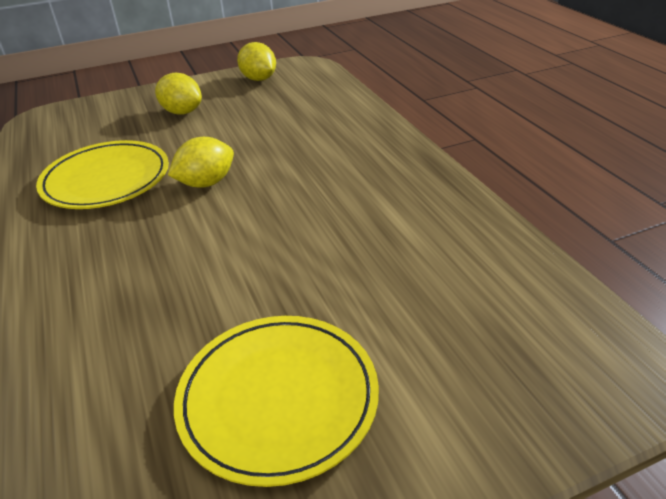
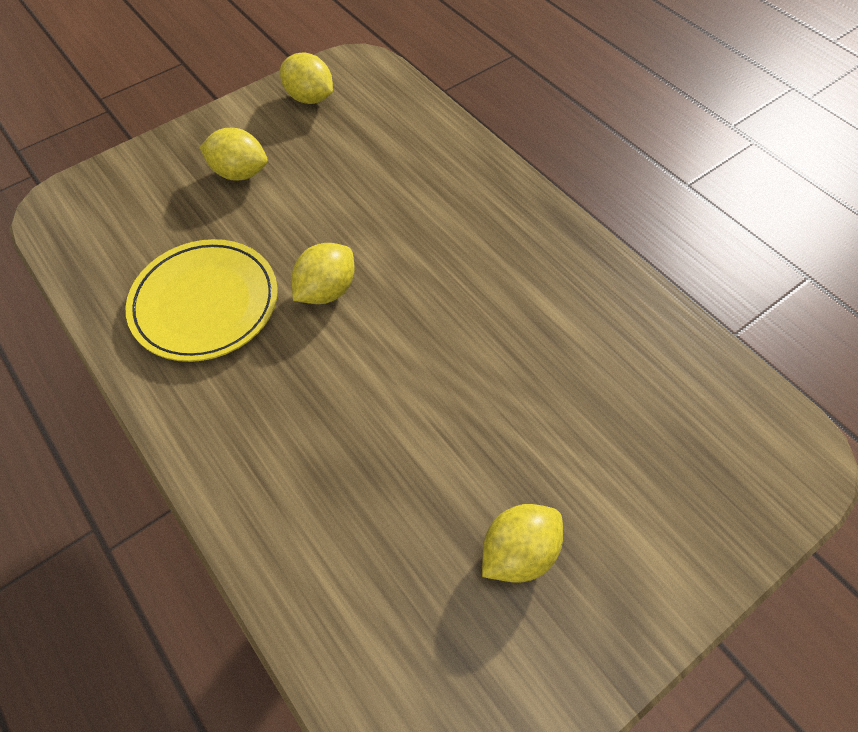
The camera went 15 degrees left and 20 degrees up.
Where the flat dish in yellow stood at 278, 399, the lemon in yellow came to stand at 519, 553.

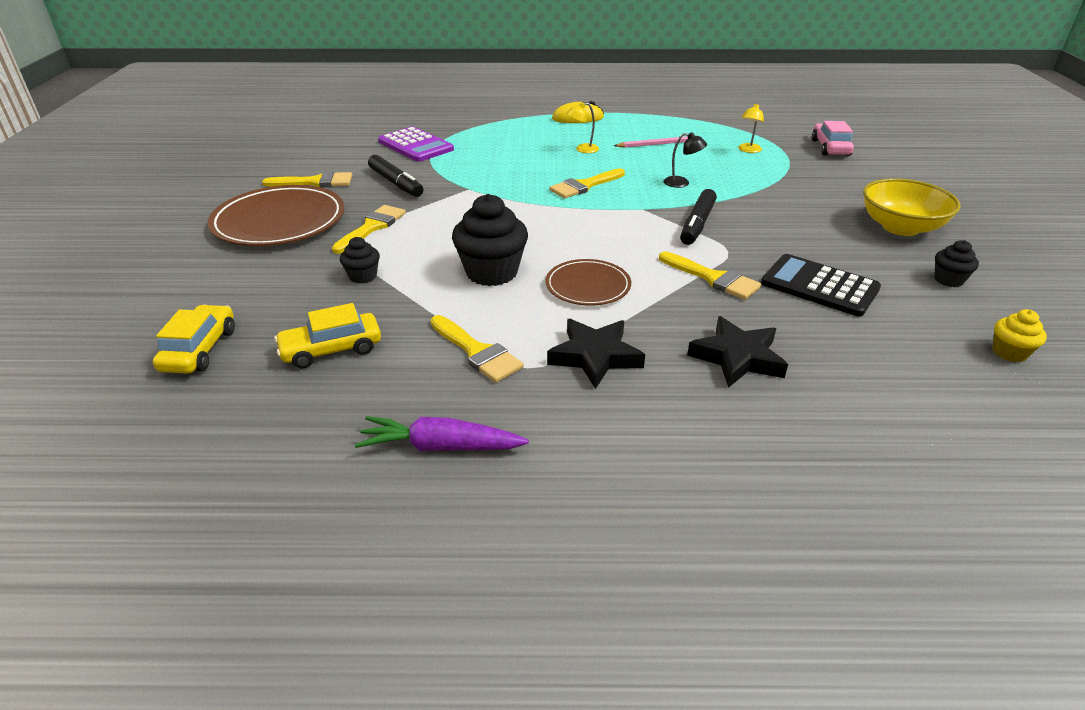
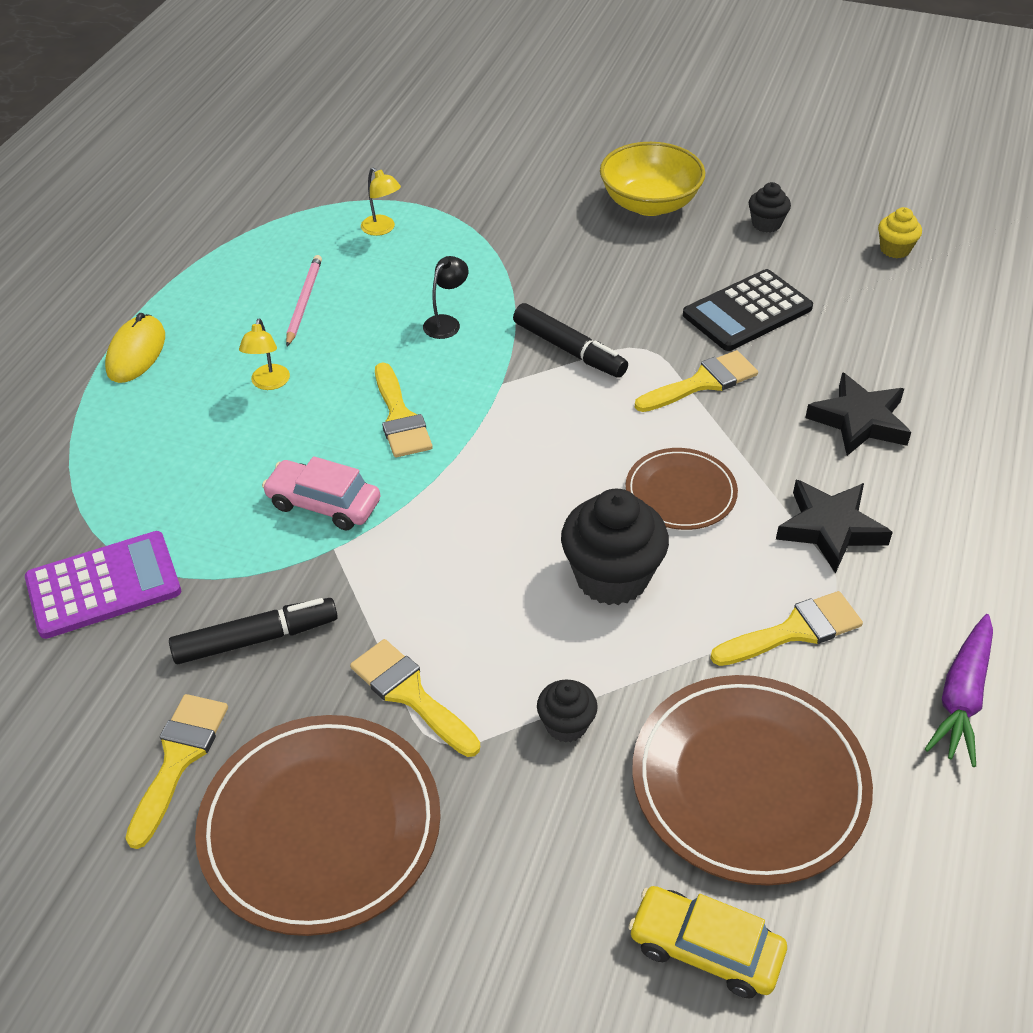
The camera went 70 degrees left and 10 degrees up.
Where the toy car in yellow stood at 331, 349, the flat dish in russet came to stand at 749, 782.
The toy car in rosy ended up elsewhere, having gone from 830, 148 to 323, 504.

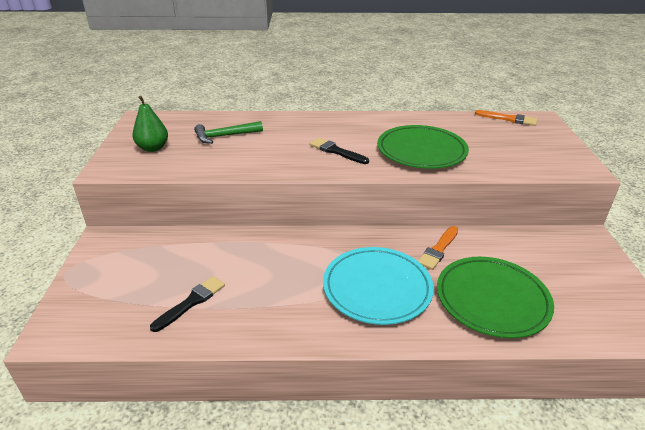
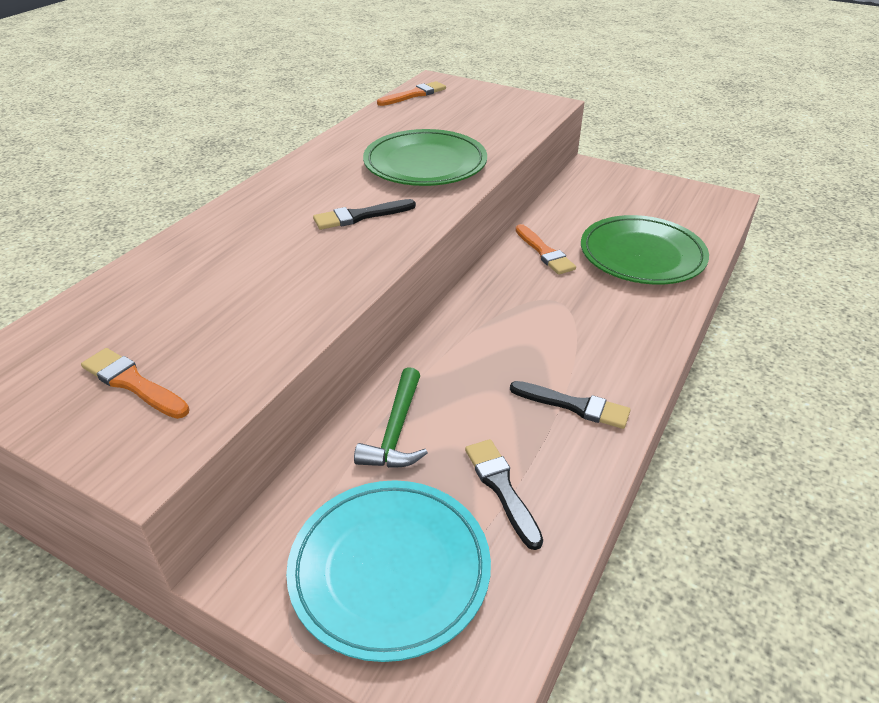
The camera went 60 degrees left and 5 degrees up.
Where the pear in leaf-green stood at 153, 148, the paint brush in orange came to stand at 132, 383.
The hammer in leaf-green ended up elsewhere, having gone from 224, 136 to 396, 431.
The flat dish in aqua ended up elsewhere, having gone from 377, 288 to 390, 570.
The second view gained the paint brush in jet-black at 574, 406.

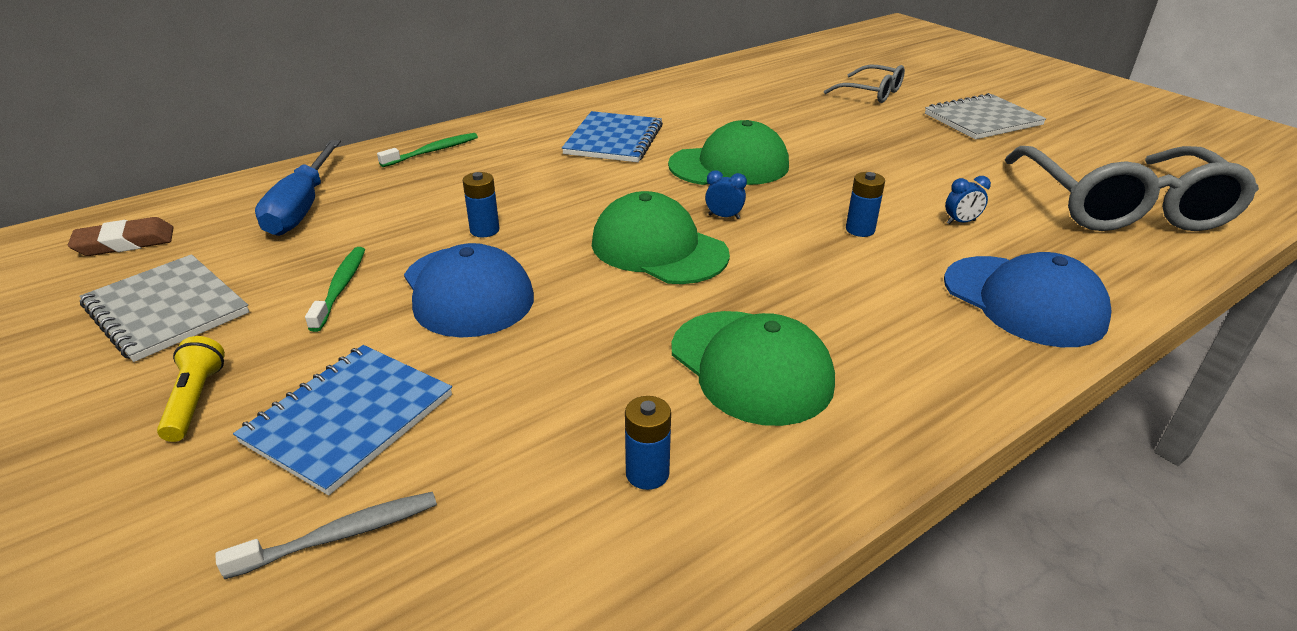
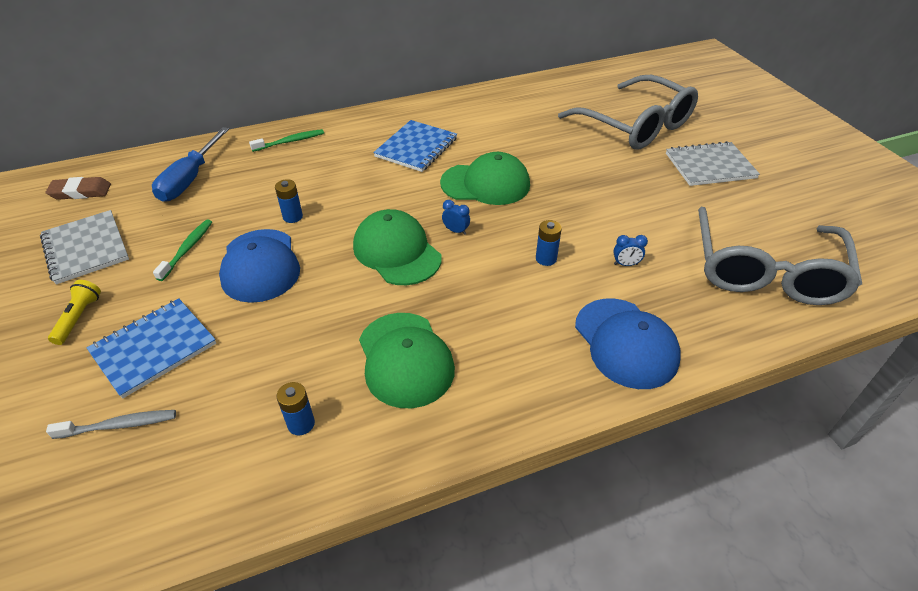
The camera went 15 degrees right and 10 degrees up.
The size of the glasses in ash-grey at 872, 93 changed by a factor of 2.01.

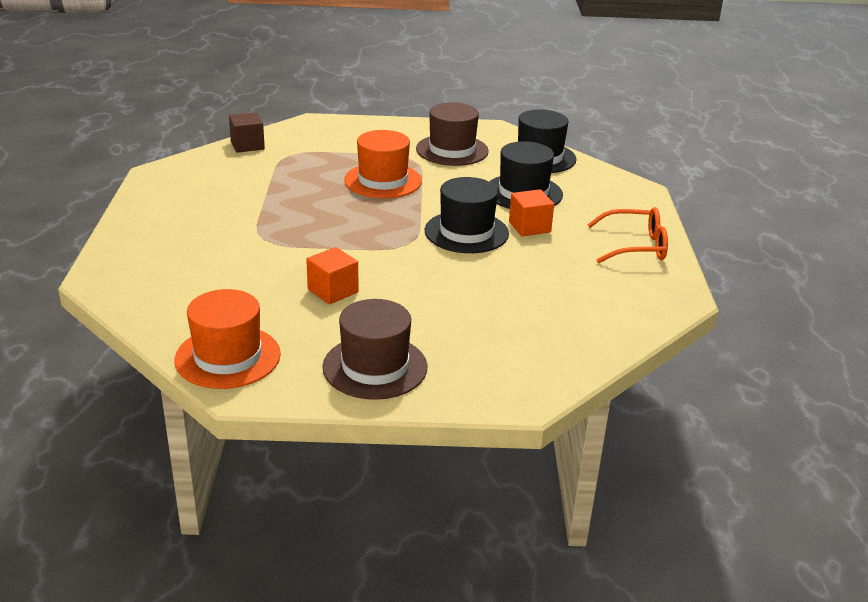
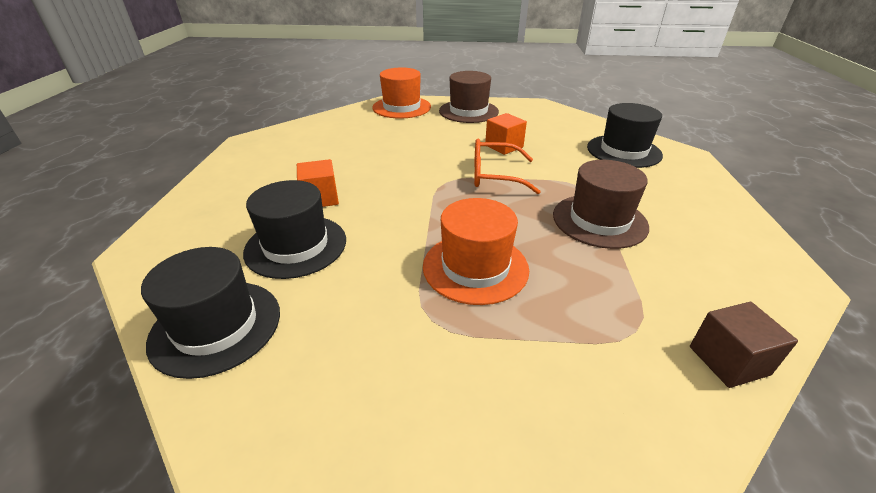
The camera went 175 degrees left and 5 degrees up.
The hat in orange ended up elsewhere, having gone from 228, 357 to 401, 107.
The hat in russet ended up elsewhere, having gone from 452, 150 to 599, 220.
The hat in jet-black ended up elsewhere, having gone from 466, 232 to 623, 151.
The glasses in orange ended up elsewhere, having gone from 635, 246 to 494, 175.

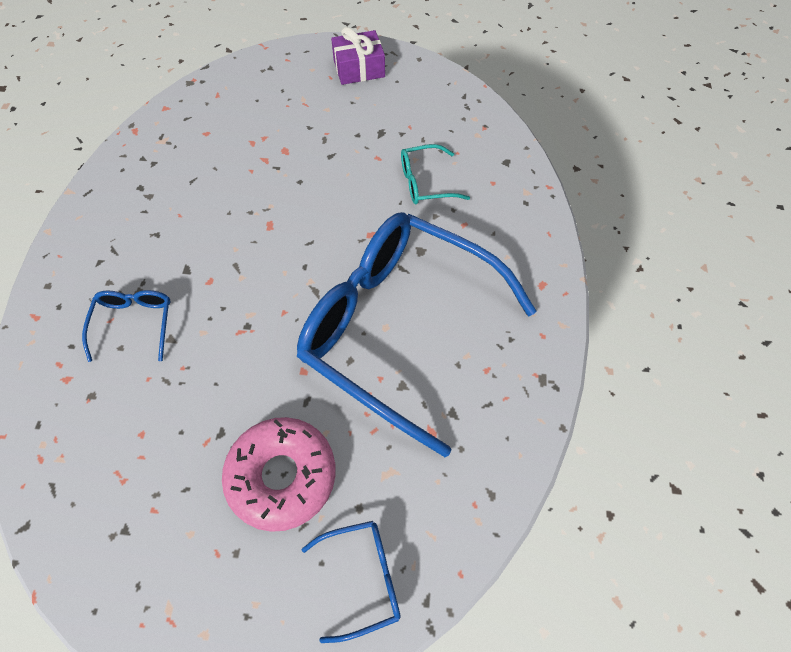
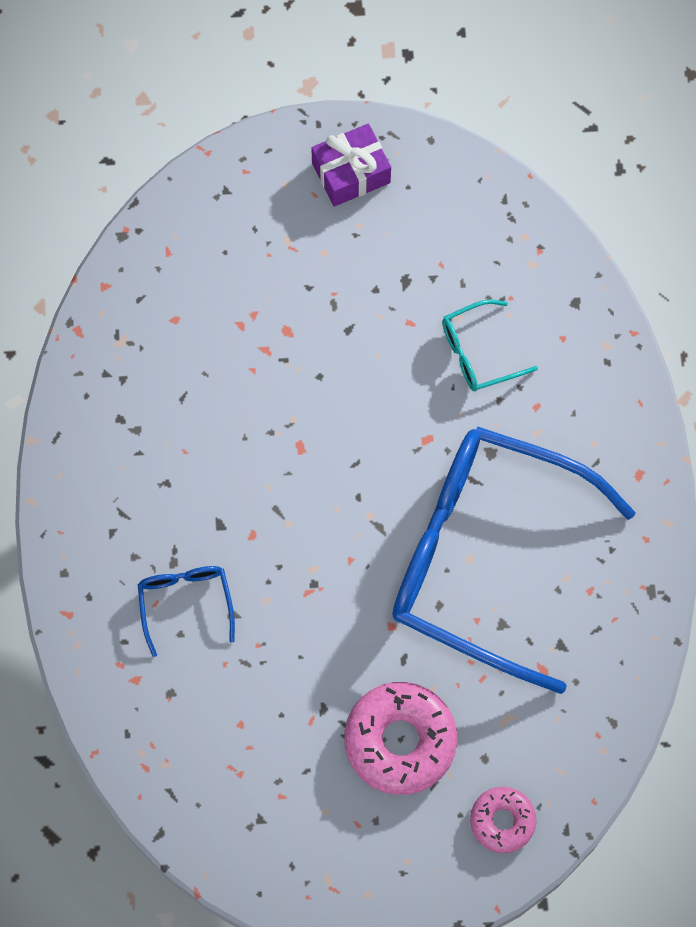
The camera went 10 degrees left and 10 degrees up.
Where the glasses in royal blue stood at 362, 578, the doughnut in rosy came to stand at 502, 821.

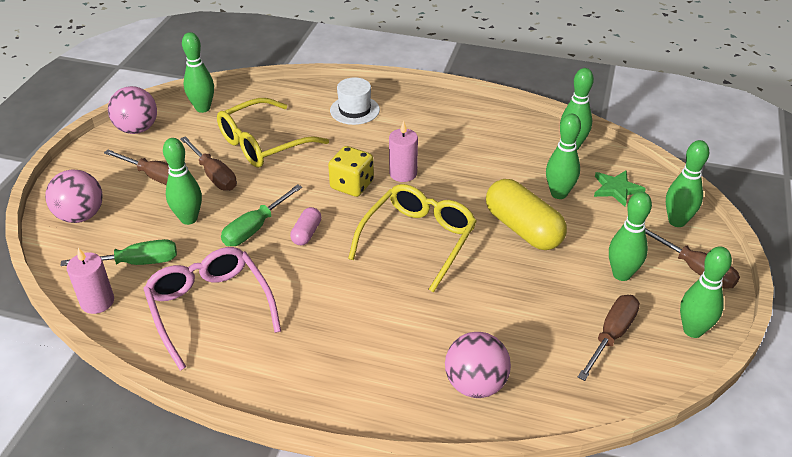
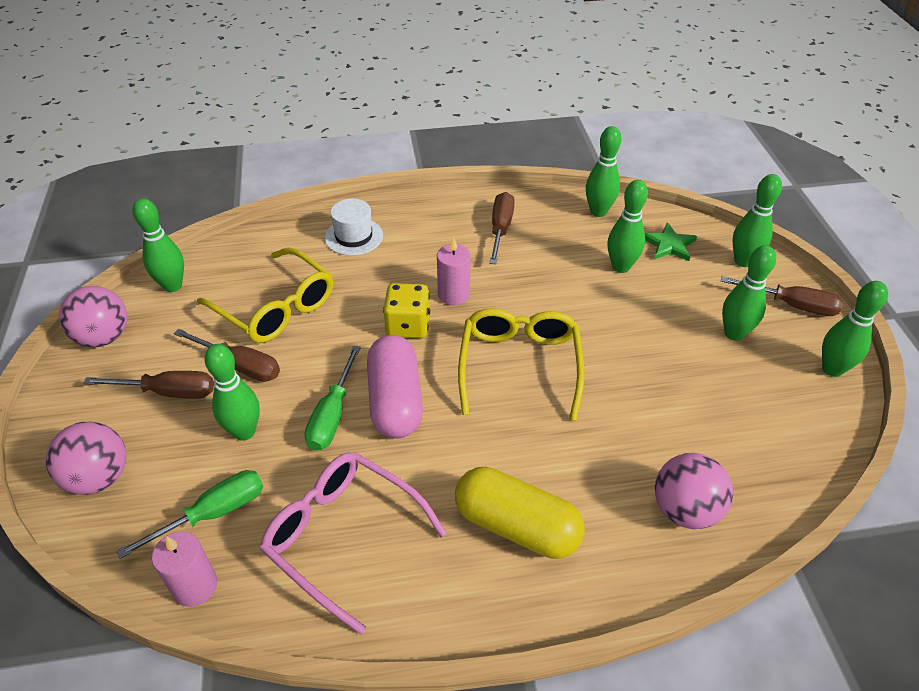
The camera went 25 degrees left and 5 degrees up.
The glasses in yellow at 264, 143 ended up facing another way, 75 degrees counterclockwise from before.
The size of the capsule in rosy at 306, 233 changed by a factor of 2.03.
The capsule in yellow ended up elsewhere, having gone from 523, 229 to 516, 526.
The screwdriver in russet ended up elsewhere, having gone from 611, 335 to 500, 229.

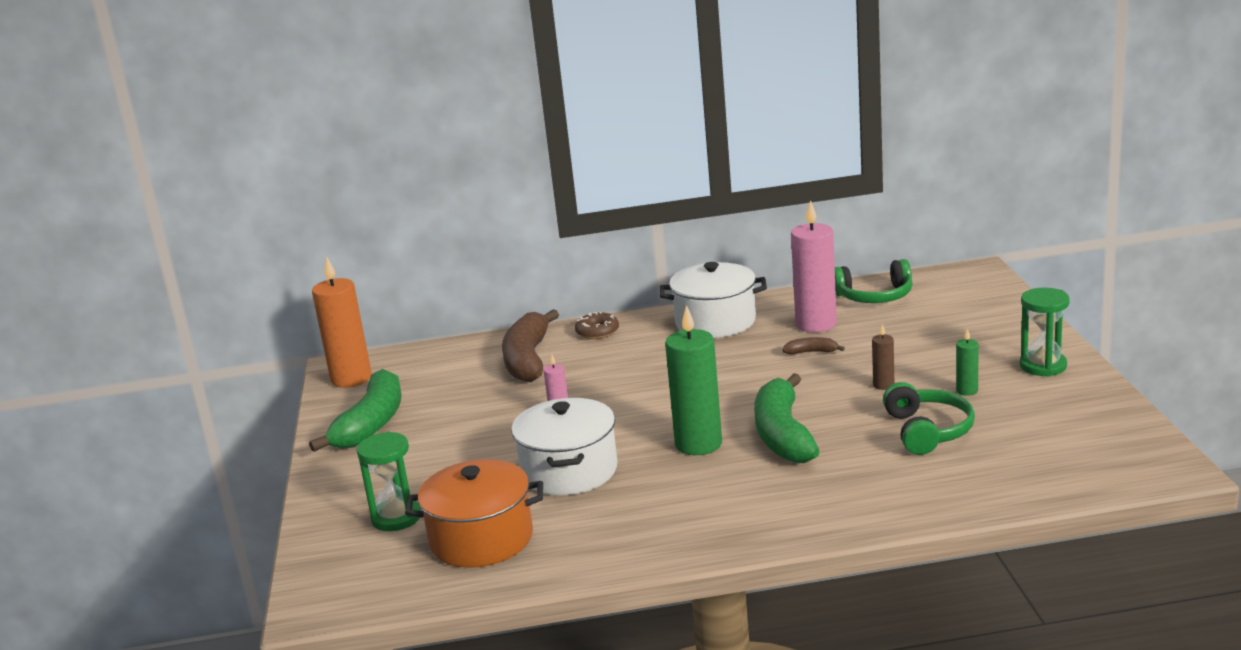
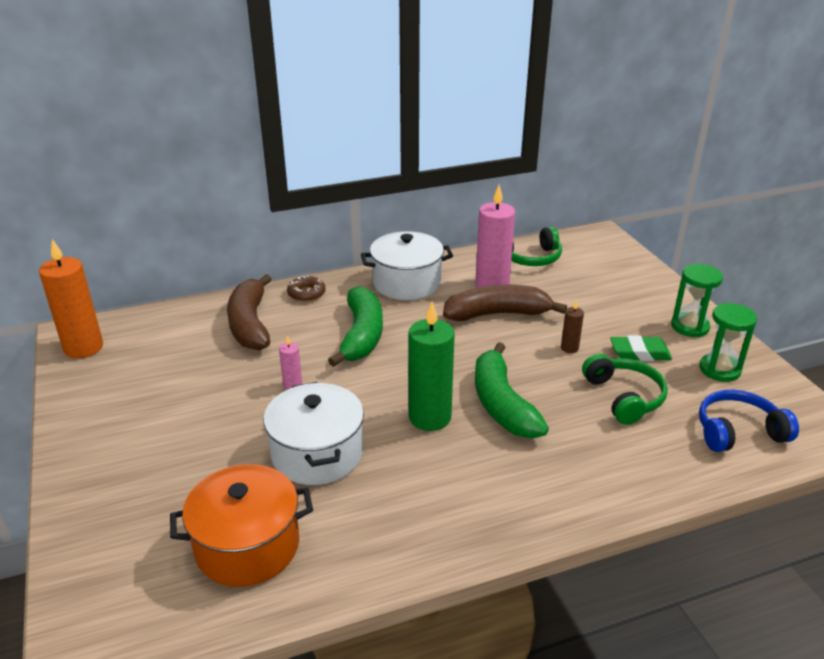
The camera went 15 degrees left and 10 degrees up.
The banana fruit in leaf-green ended up elsewhere, having gone from 371, 424 to 362, 335.
The hourglass in leaf-green ended up elsewhere, having gone from 396, 518 to 719, 369.
The size of the banana fruit in russet at 811, 352 changed by a factor of 2.37.
Where the pillar candle in leaf-green stood at 967, 391, the eraser in leaf-green came to stand at 639, 353.
The second view gained the over-ear headphones in royal blue at 738, 432.

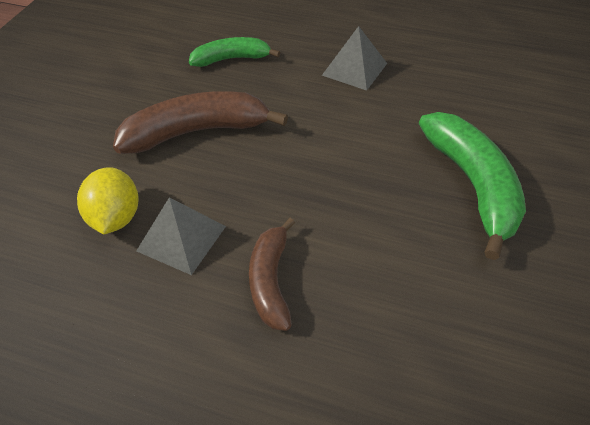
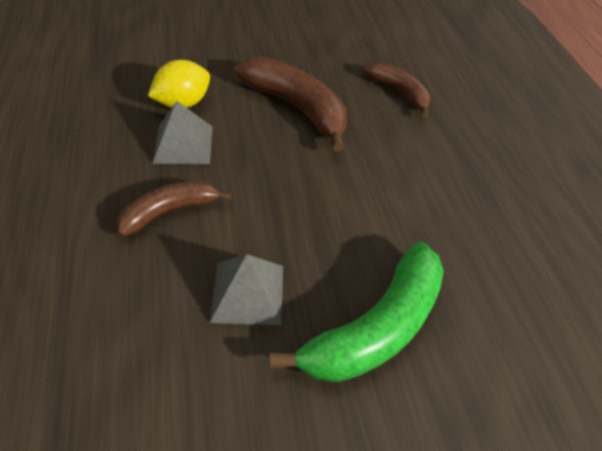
The camera went 55 degrees right and 0 degrees up.
What was the banana fruit in leaf-green at 232, 59 turned into the banana fruit in russet at 399, 93.
The pyramid shape in ash-grey ended up elsewhere, having gone from 354, 69 to 248, 293.

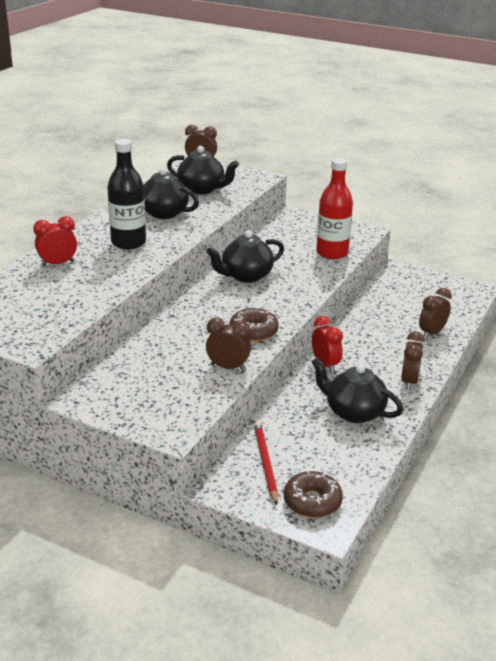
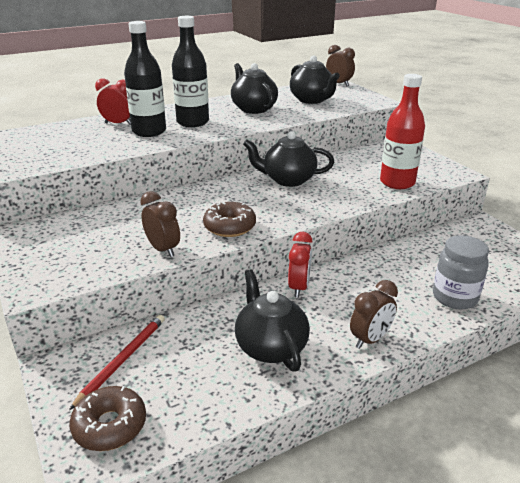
The camera went 35 degrees right and 0 degrees up.
Where the alarm clock in russet stood at 432, 333, the preserve jar in ash-grey came to stand at 454, 297.
The second view gained the flask in jet-black at 149, 131.

